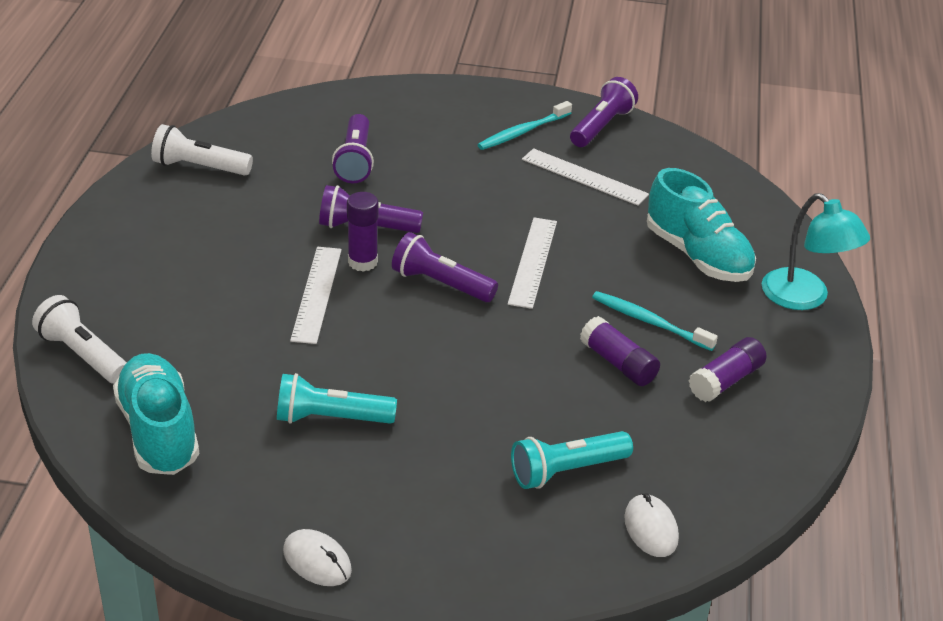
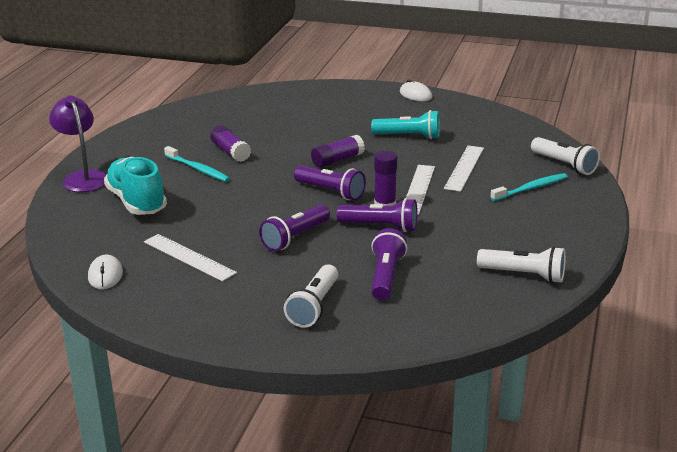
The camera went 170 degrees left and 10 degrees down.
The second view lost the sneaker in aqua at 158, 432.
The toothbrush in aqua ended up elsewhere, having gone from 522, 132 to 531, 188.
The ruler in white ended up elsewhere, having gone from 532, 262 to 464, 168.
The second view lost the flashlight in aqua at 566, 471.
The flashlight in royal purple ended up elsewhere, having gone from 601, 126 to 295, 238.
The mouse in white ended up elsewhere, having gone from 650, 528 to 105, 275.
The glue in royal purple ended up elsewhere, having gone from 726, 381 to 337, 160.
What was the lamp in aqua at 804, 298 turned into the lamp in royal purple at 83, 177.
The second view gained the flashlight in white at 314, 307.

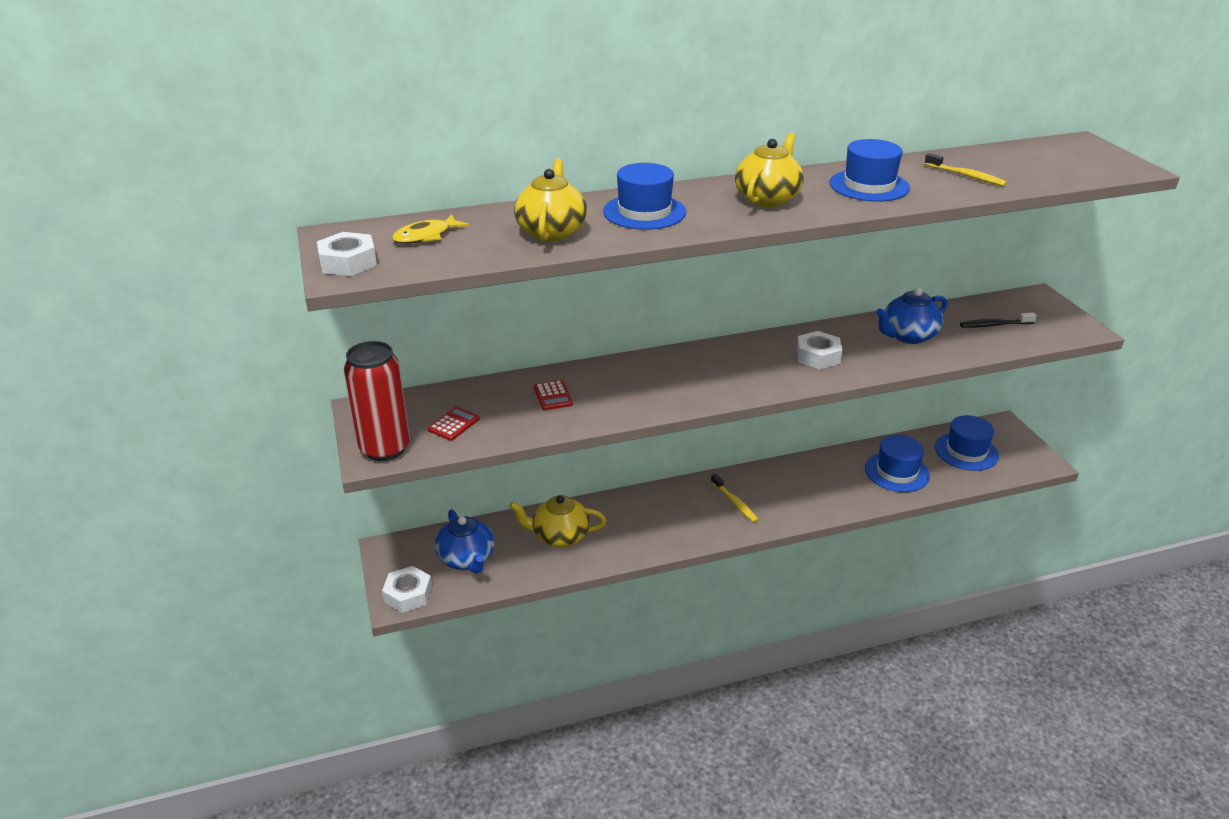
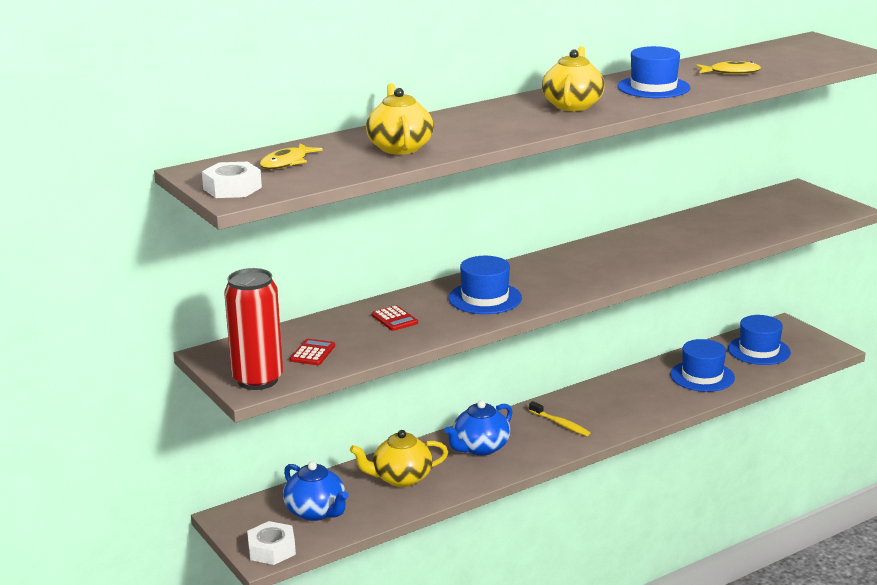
The camera went 15 degrees left and 10 degrees down.
The hat in royal blue ended up elsewhere, having gone from 644, 212 to 485, 298.
The second view lost the hexagon nut in white at 818, 356.
The china teapot in royal blue ended up elsewhere, having gone from 908, 336 to 480, 448.
Where the toothbrush in yellow stood at 966, 176, the fish in yellow came to stand at 731, 72.
The second view lost the toothbrush in jet-black at 994, 325.

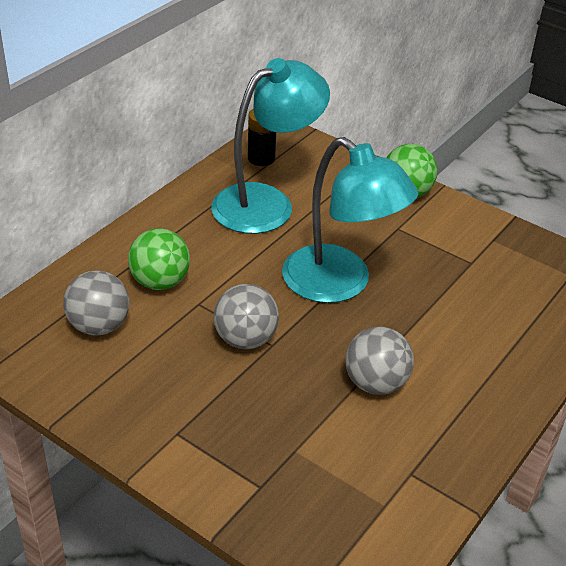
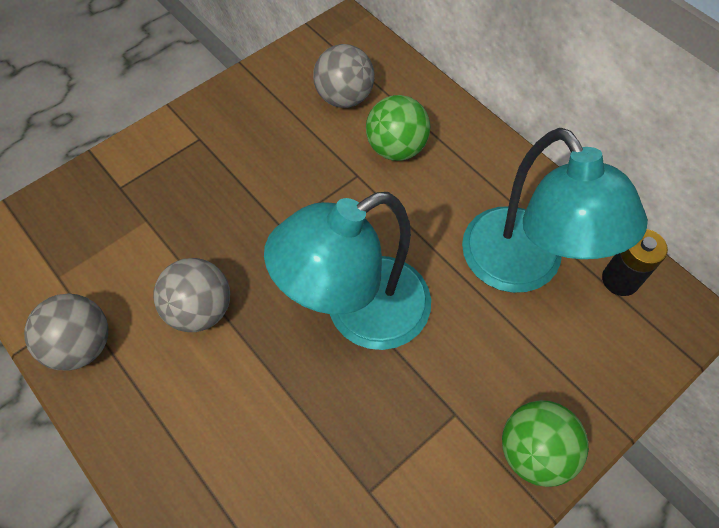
The camera went 105 degrees right and 20 degrees up.
The ball in ash-grey ended up elsewhere, having gone from 245, 339 to 82, 345.

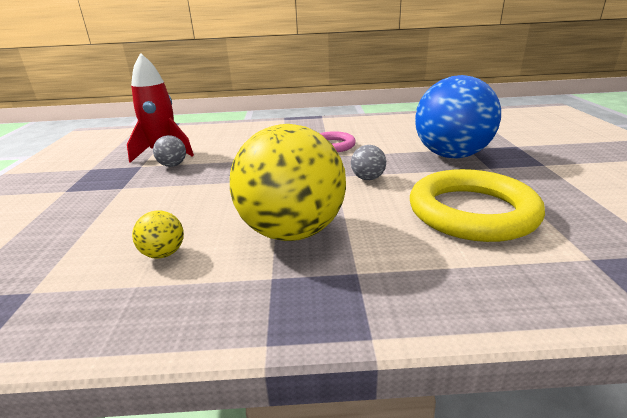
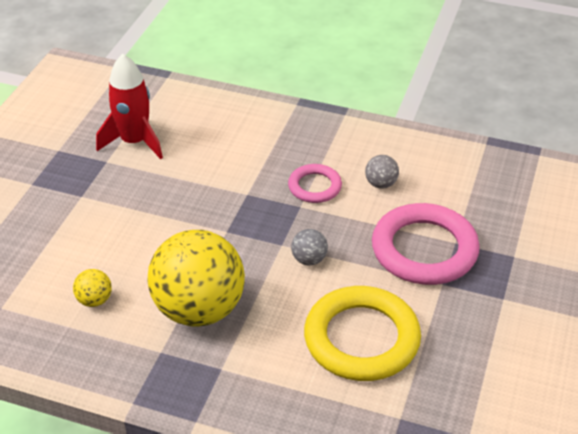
The camera went 20 degrees right and 15 degrees up.
The ball in ash-grey ended up elsewhere, having gone from 173, 165 to 381, 184.
Where the ball in royal blue stood at 451, 155, the ring in rosy came to stand at 424, 250.

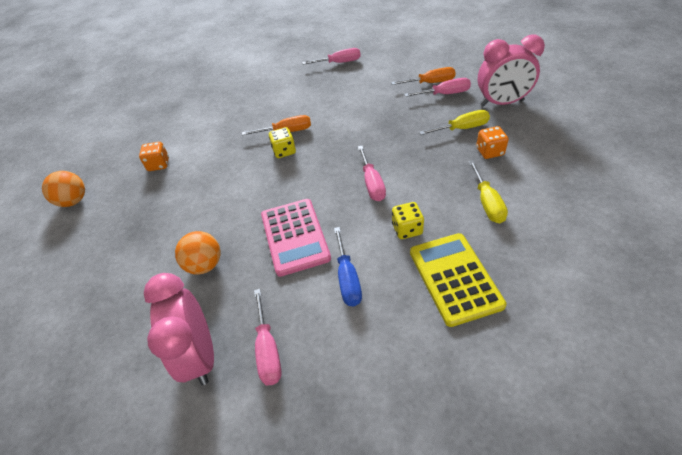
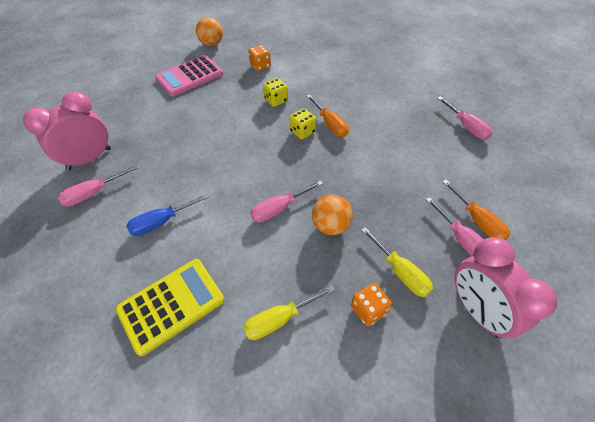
The camera went 65 degrees right and 5 degrees up.
The ball in orange ended up elsewhere, having gone from 205, 265 to 331, 225.
The pocket calculator in rosy ended up elsewhere, having gone from 294, 236 to 189, 76.
The die in yellow ended up elsewhere, having gone from 407, 229 to 276, 100.

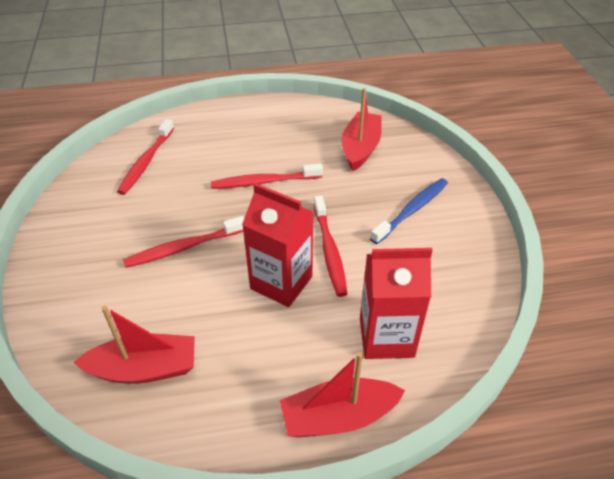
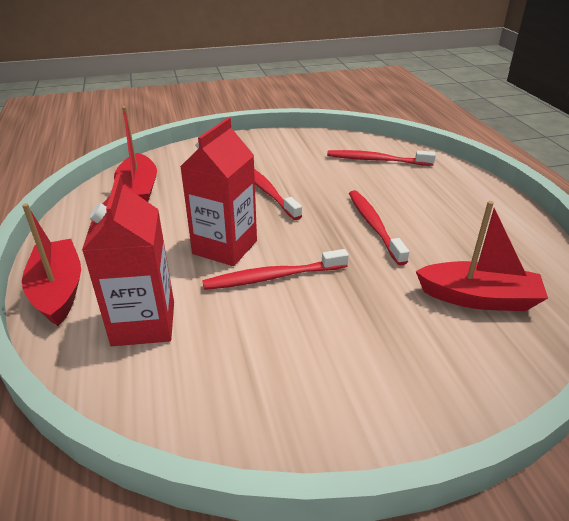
The camera went 85 degrees right and 10 degrees down.
The second view lost the toothbrush in royal blue at 412, 210.

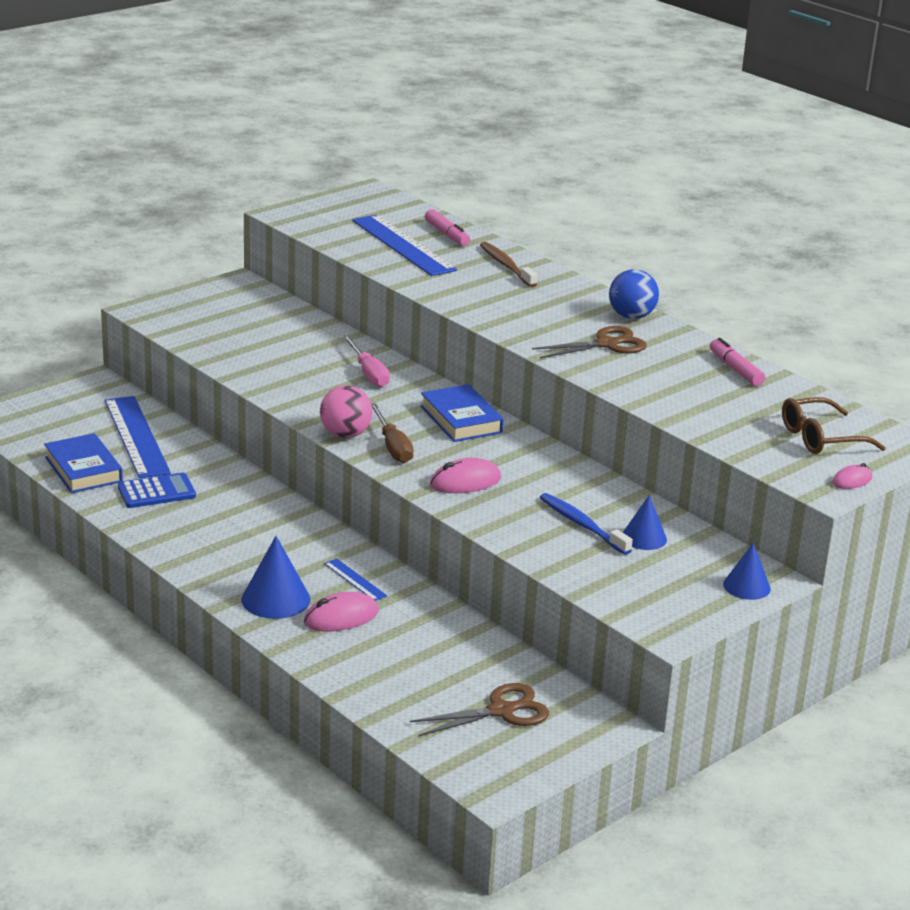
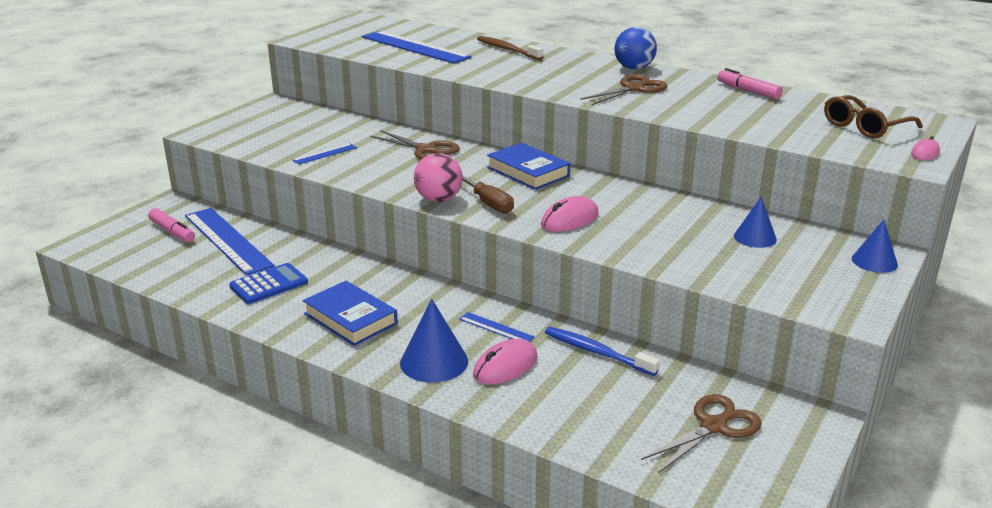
The camera went 15 degrees left and 0 degrees up.
The book in royal blue ended up elsewhere, having gone from 83, 469 to 350, 319.
Where the screwdriver in rosy stood at 368, 373, the pair of scissors in russet came to stand at 426, 150.
The marker pen in rosy ended up elsewhere, having gone from 447, 234 to 172, 231.
The toothbrush in royal blue ended up elsewhere, having gone from 582, 525 to 597, 352.
The second view gained the ruler in royal blue at 325, 154.

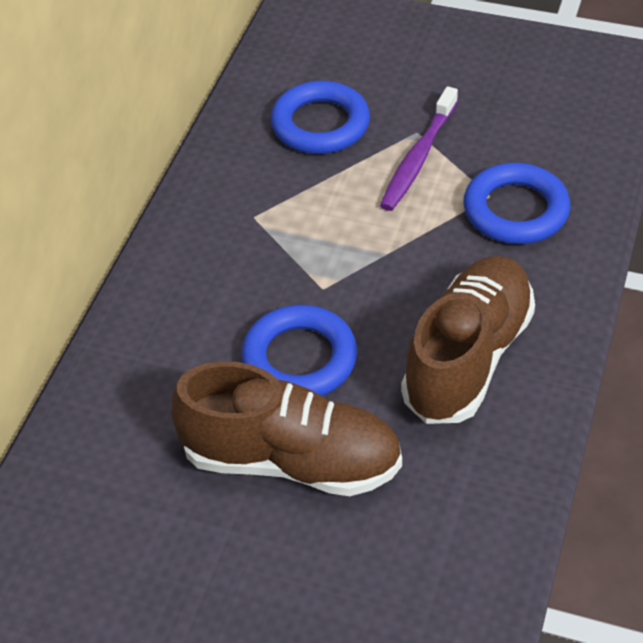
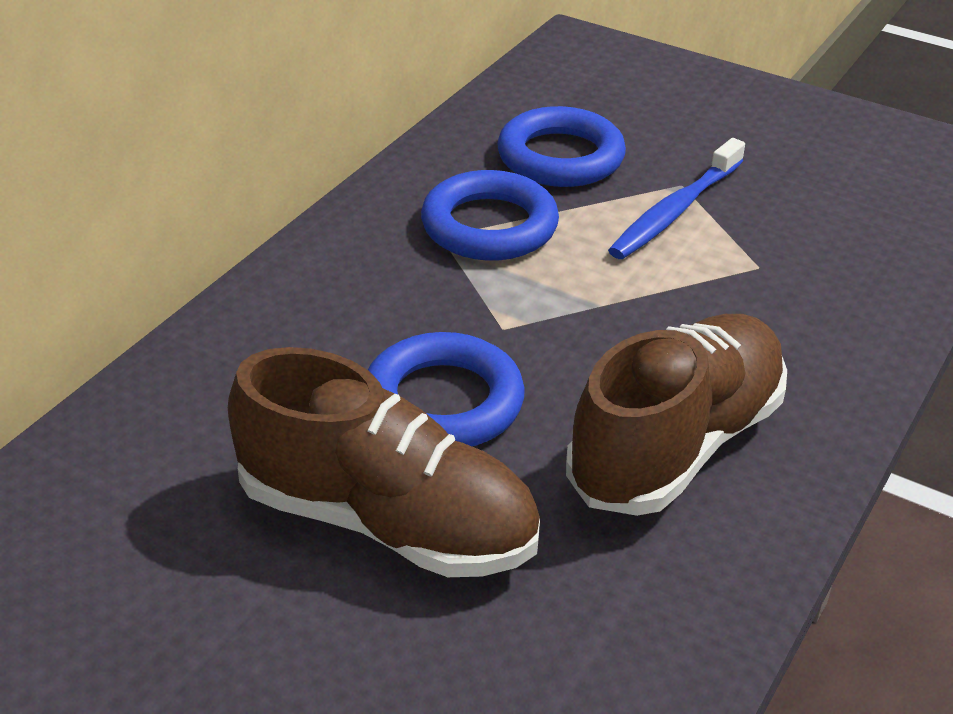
The camera went 10 degrees right and 10 degrees down.
What was the toothbrush in royal purple at 418, 158 turned into the toothbrush in royal blue at 674, 211.
The ring in royal blue ended up elsewhere, having gone from 515, 210 to 489, 226.

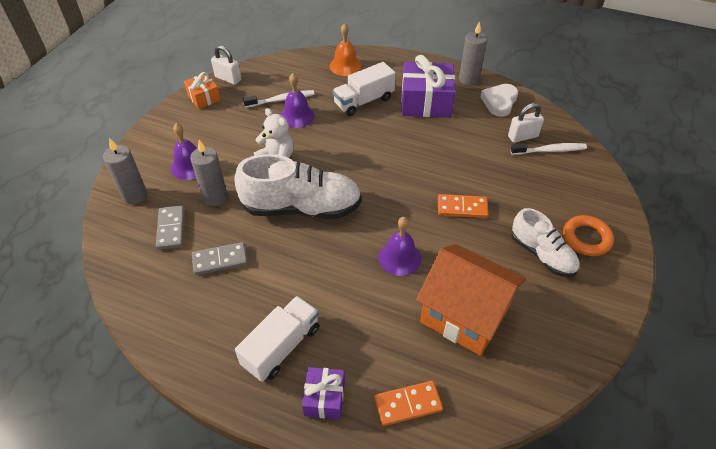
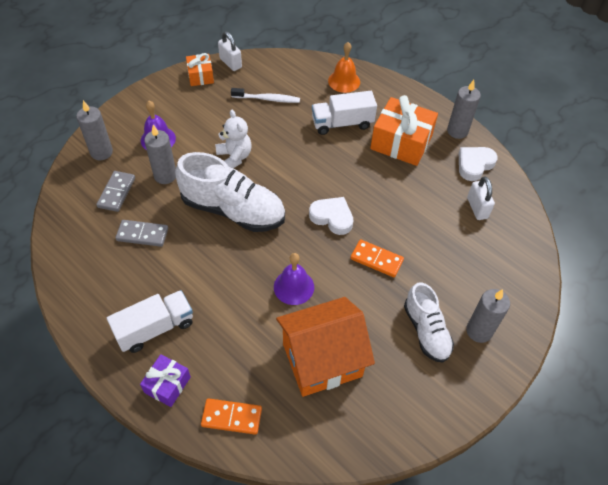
The camera went 20 degrees right and 5 degrees up.
The second view lost the hand bell in royal purple at 297, 116.
What was the gift in royal purple at 426, 102 turned into the gift in orange at 401, 142.
The cottage in orange at 464, 315 ended up facing another way, 75 degrees counterclockwise from before.
The padlock in white at 522, 136 ended up facing another way, 75 degrees clockwise from before.
The second view lost the toothbrush in white at 549, 150.
Where the ring in orange stood at 586, 238, the pillar candle in ash-grey came to stand at 479, 331.
The second view gained the love heart in white at 332, 217.

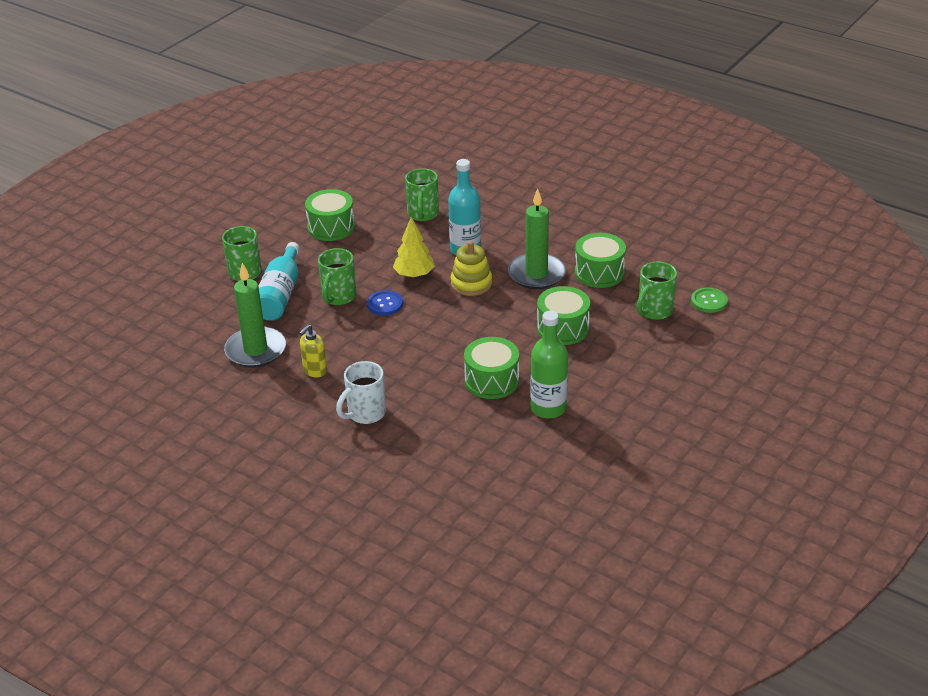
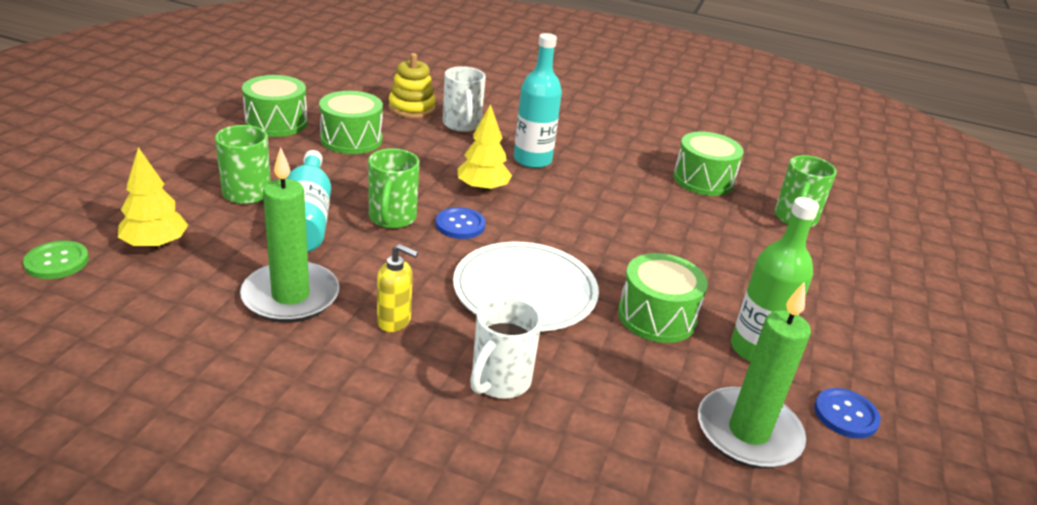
The camera went 20 degrees left and 5 degrees down.
The soap pump in yellow at 315, 371 ended up facing another way, 90 degrees counterclockwise from before.
What was the tea mug in leaf-green at 423, 214 turned into the tea mug in white at 462, 125.
The stacking rings in yellow ended up elsewhere, having gone from 471, 283 to 412, 108.
The pillar candle in leaf-green ended up elsewhere, having gone from 536, 274 to 748, 432.
The drum in leaf-green ended up elsewhere, having gone from 563, 328 to 276, 123.
The sewing button in leaf-green ended up elsewhere, having gone from 709, 301 to 57, 262.
The second view gained the fir tree in yellow at 155, 244.
The second view gained the flat dish in white at 525, 291.
The second view gained the sewing button in royal blue at 845, 415.

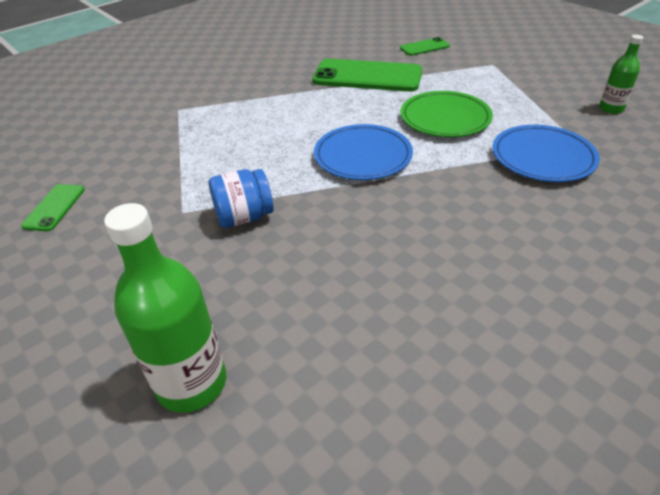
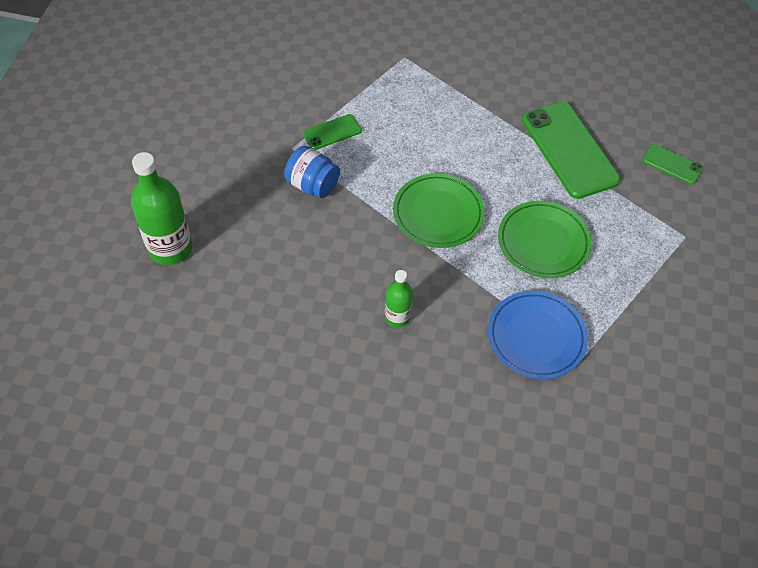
The camera went 50 degrees right and 15 degrees up.
The phone in leaf-green ended up elsewhere, having gone from 54, 207 to 332, 132.
What was the flat dish in royal blue at 363, 156 turned into the flat dish in leaf-green at 438, 213.
The flask in leaf-green ended up elsewhere, having gone from 611, 109 to 397, 317.

